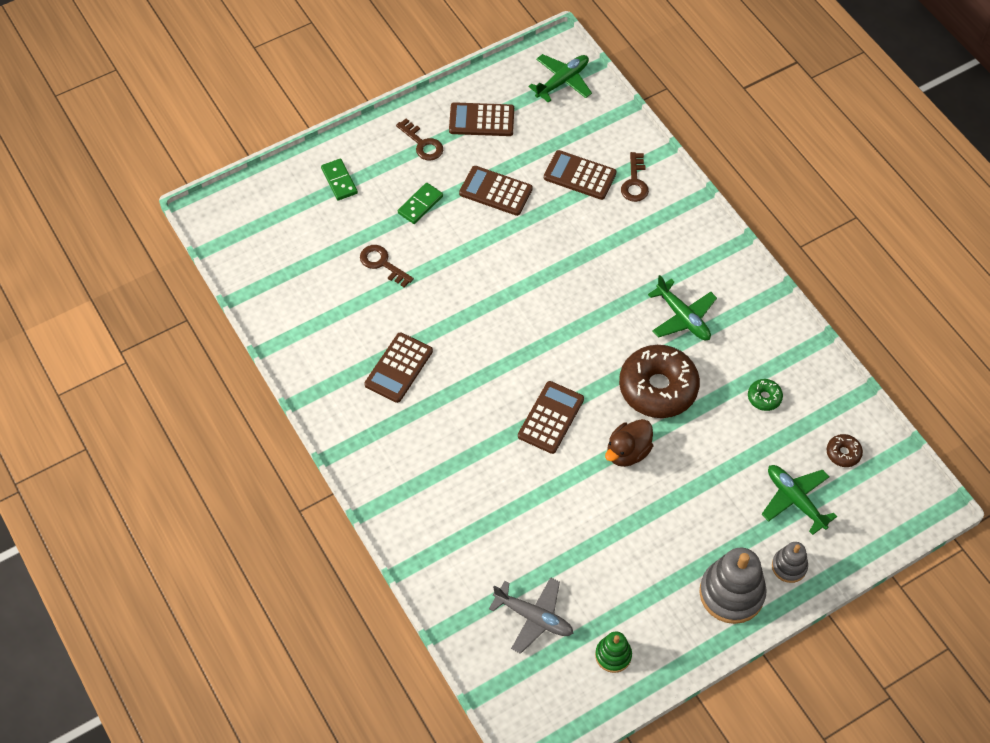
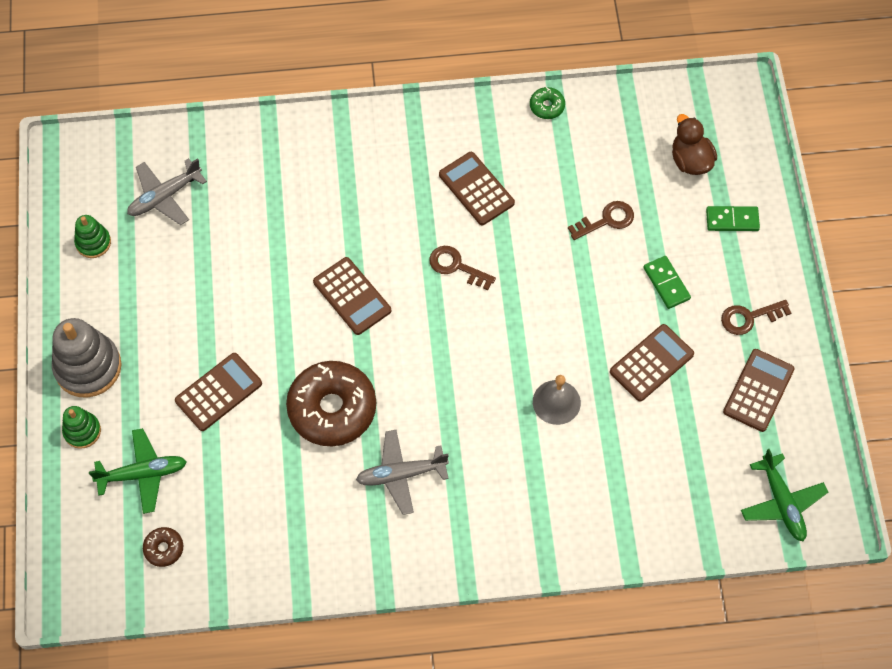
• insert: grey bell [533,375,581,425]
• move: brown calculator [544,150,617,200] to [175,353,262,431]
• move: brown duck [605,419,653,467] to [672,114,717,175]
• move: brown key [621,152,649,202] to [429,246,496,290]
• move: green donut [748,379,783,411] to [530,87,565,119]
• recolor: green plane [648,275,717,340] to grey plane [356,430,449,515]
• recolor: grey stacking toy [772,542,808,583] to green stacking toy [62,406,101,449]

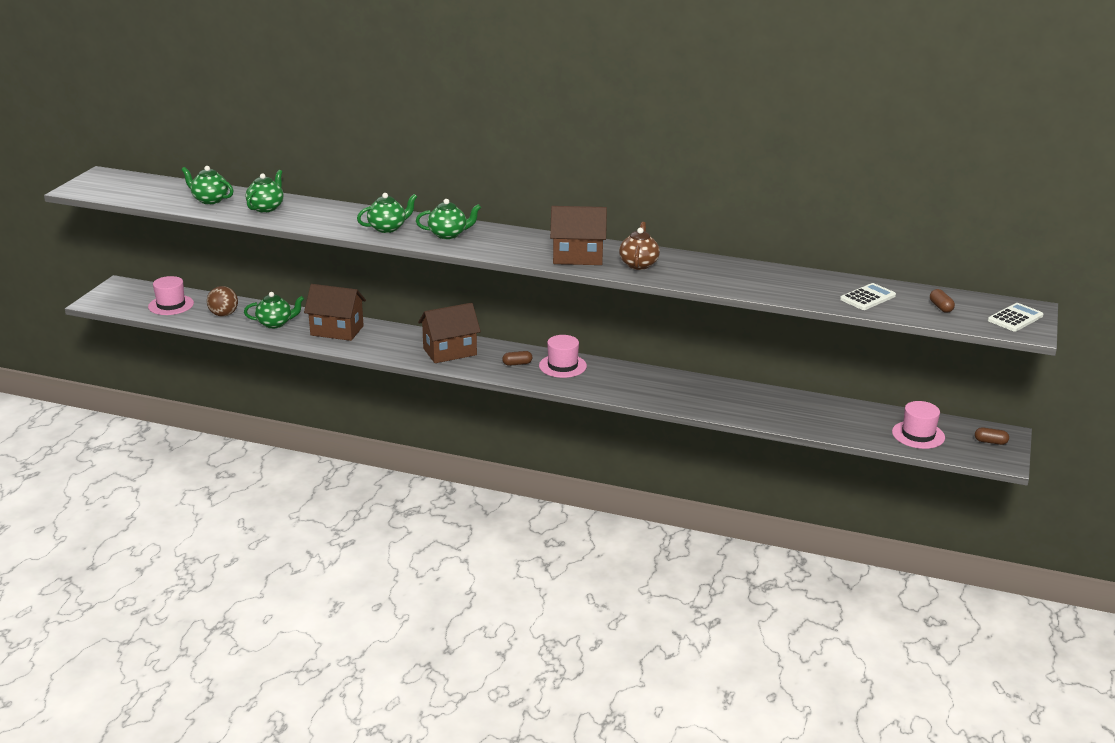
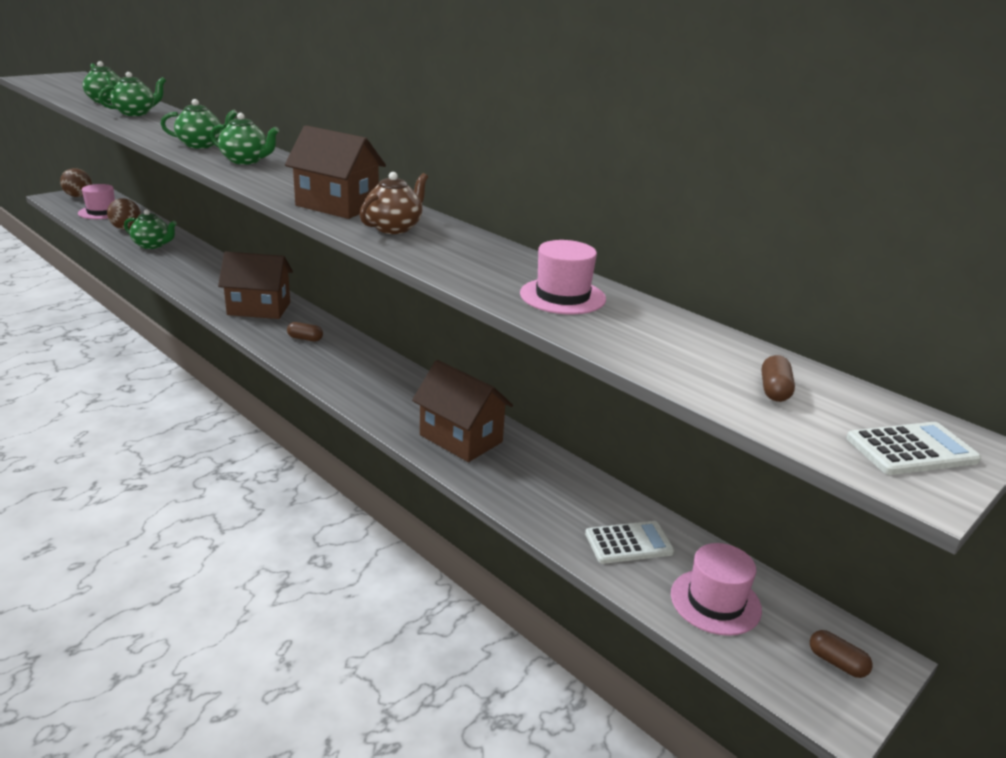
• insert: brown ball [60,168,92,197]
• move: brown house [304,284,366,341] to [412,360,513,462]
• move: pink hat [539,335,587,378] to [520,240,606,314]
• move: white calculator [840,283,896,310] to [585,521,674,564]

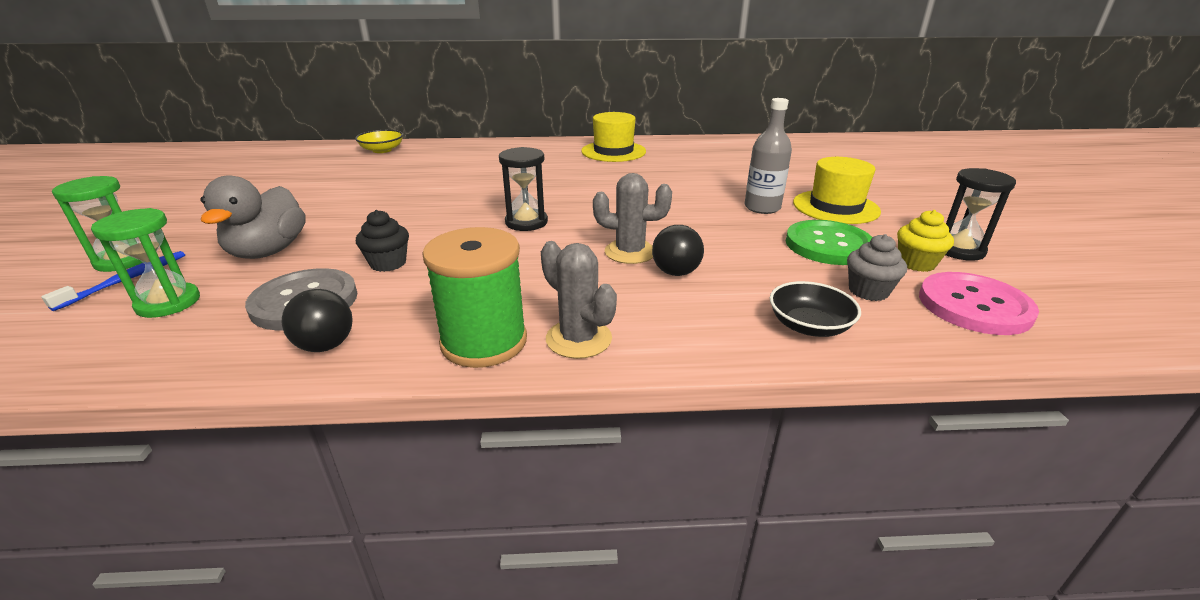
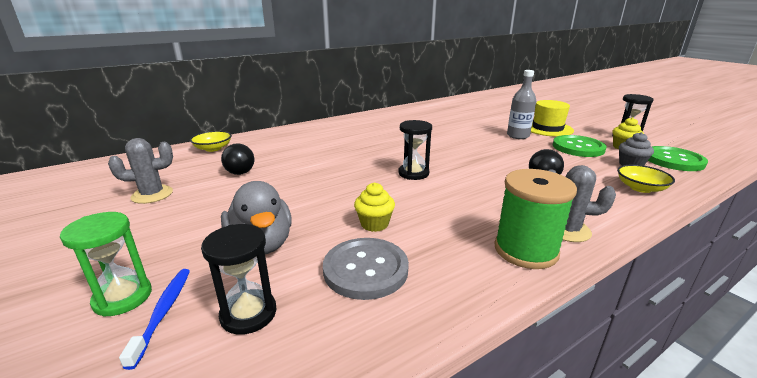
• delete: yellow hat [581,112,646,162]
• move: black ball [281,289,352,352] to [221,143,254,175]
• move: grey cactus [593,173,672,264] to [108,138,173,204]
• recolor: green hourglass [91,208,200,318] to black hourglass [201,224,276,335]
• recolor: black cupcake [356,210,409,272] to yellow cupcake [354,182,395,232]
• recolor: black bowl [770,281,861,337] to yellow bowl [617,165,675,193]
• recolor: pink button [919,272,1039,335] to green button [648,146,708,171]

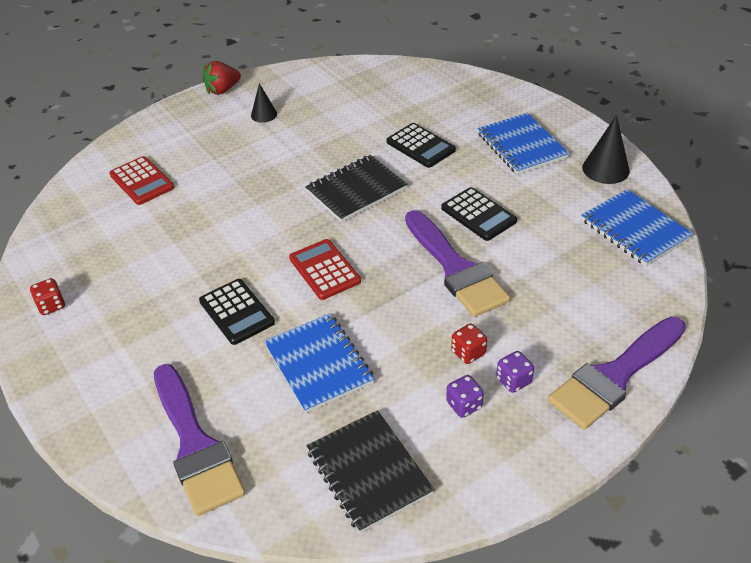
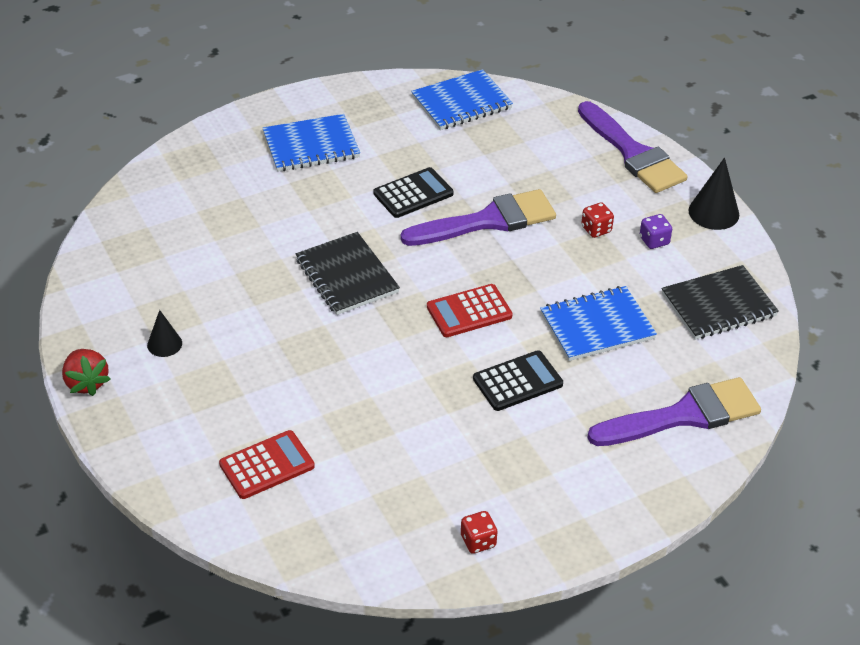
• delete: black calculator [387,123,456,168]
• delete: purple dice [496,351,534,393]
• move: black cone [582,115,630,184] to [688,157,739,230]

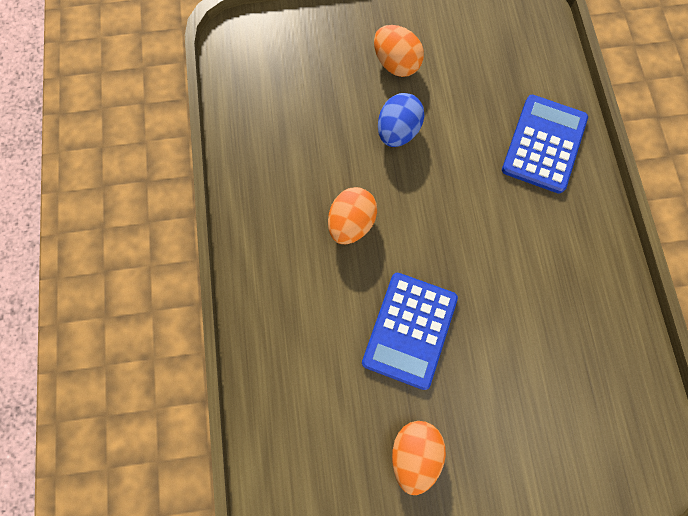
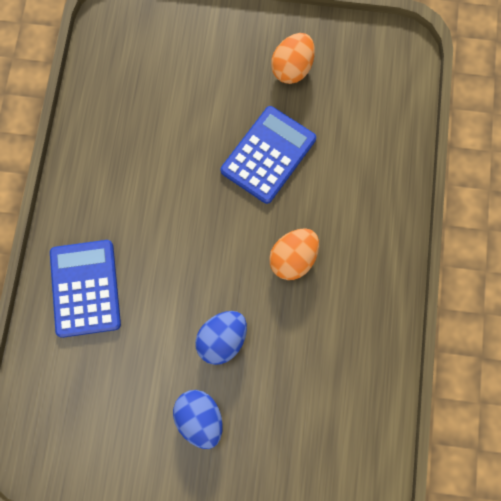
• recolor: orange egg [374,25,424,77] to blue egg [173,390,223,449]
• rotate: blue calculator [502,95,588,194] = [50,240,121,338] 135 degrees clockwise

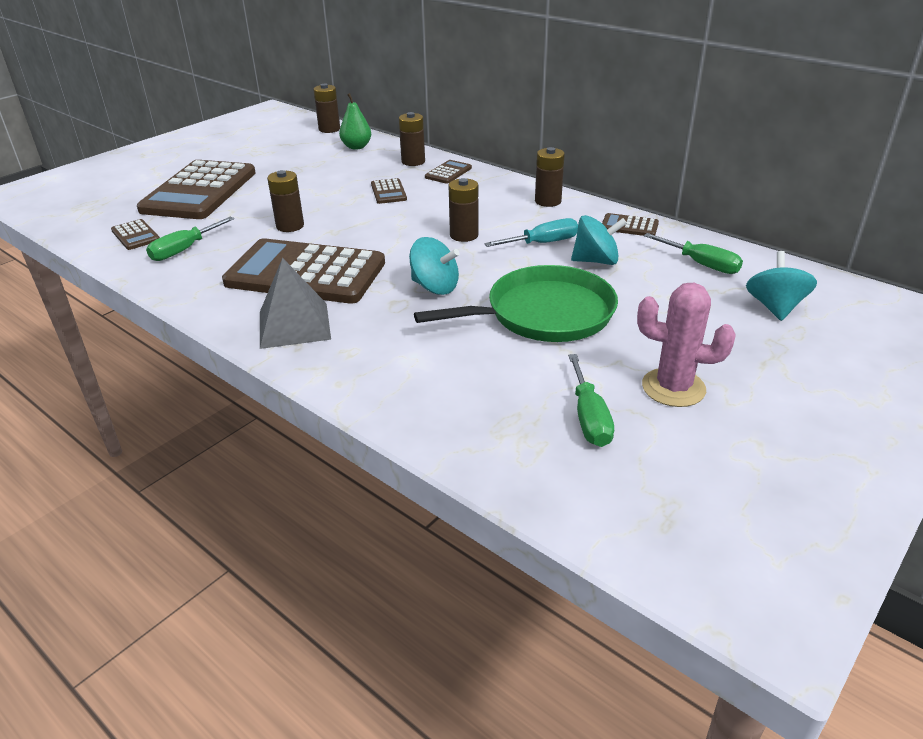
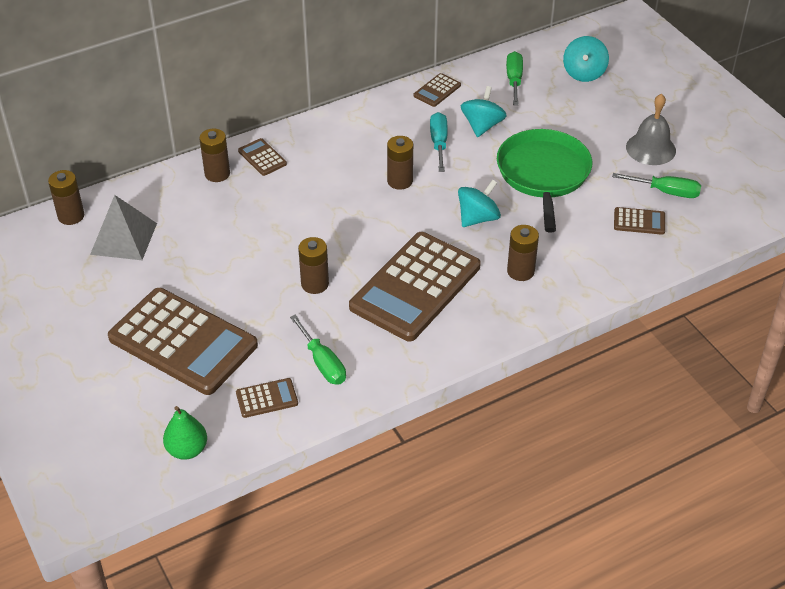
• move: grey pyramid [260,258,331,349] to [90,195,157,260]
• move: green pear [339,93,371,150] to [163,406,207,460]
• move: brown calculator [371,178,407,204] to [614,207,665,235]
• move: brown battery [535,147,565,207] to [507,225,539,281]
• replace: pink cactus [637,283,736,407] to grey bell [626,94,676,165]
• rotate: green screwdriver [644,233,743,274] = [506,51,523,105] 60 degrees counterclockwise
• rotate: turquoise spinning top [746,251,817,321] = [563,36,609,82] 105 degrees counterclockwise

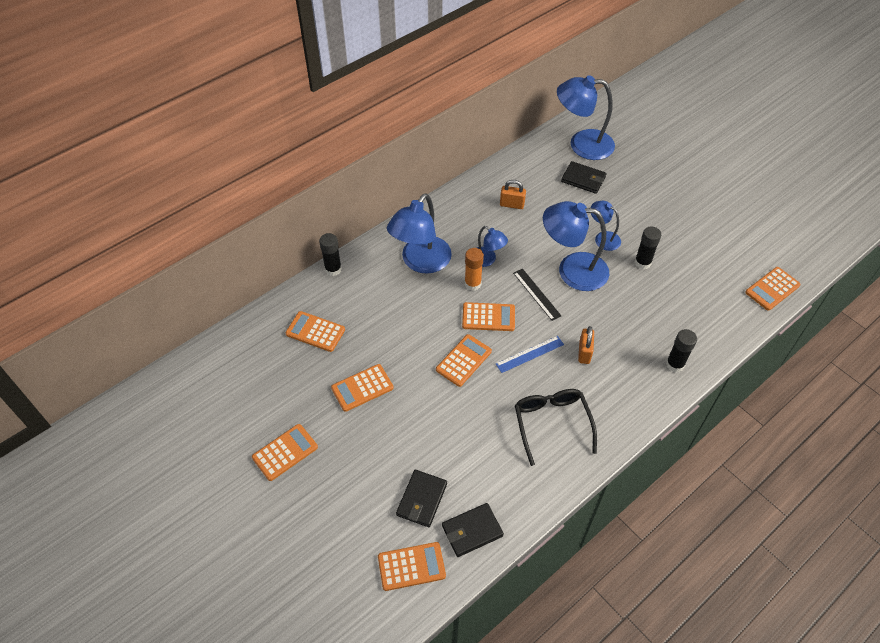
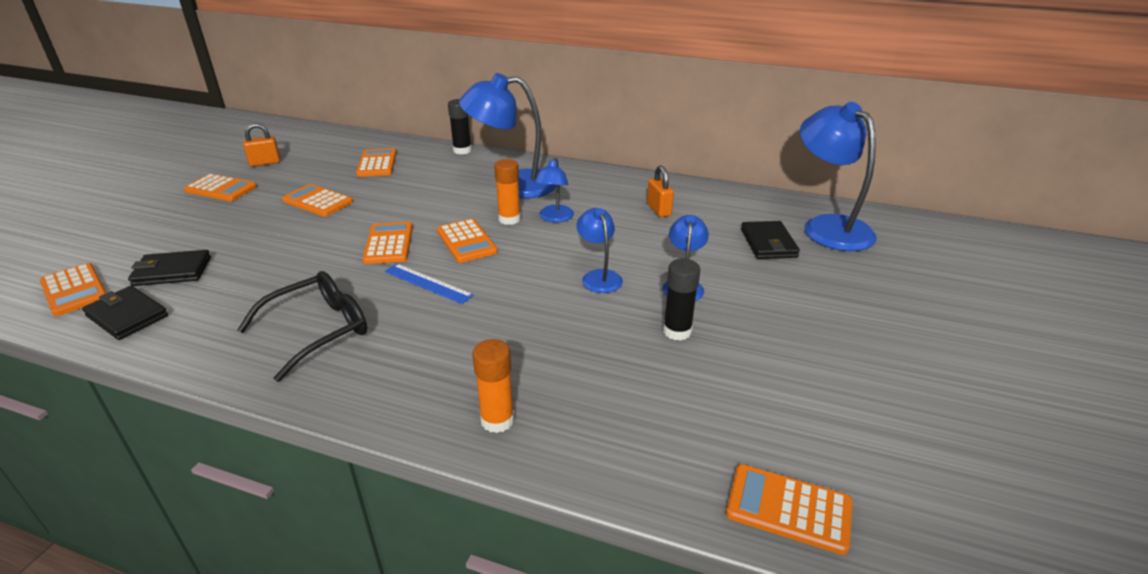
• delete: black ruler [513,269,561,321]
• move: orange padlock [578,326,594,364] to [243,123,280,167]
• recolor: black glue stick [666,329,697,372] to orange glue stick [472,339,515,433]
• rotate: orange calculator [436,334,492,387] = [362,222,413,264] 105 degrees counterclockwise
• resize: blue lamp [543,201,609,291] = [576,208,623,293] x0.53

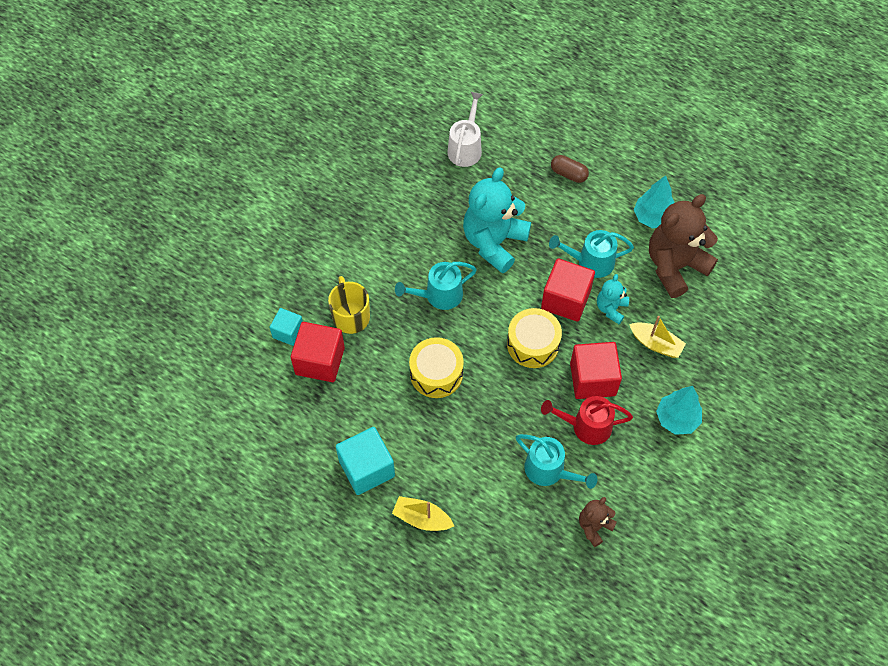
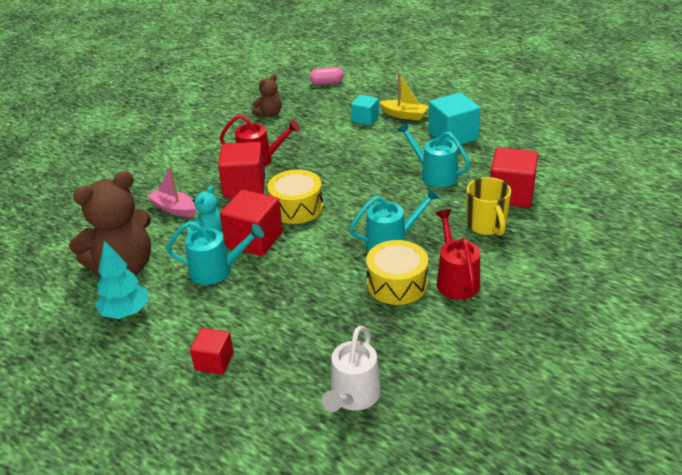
• delete: turquoise teddy bear [463,167,531,273]
• delete: turquoise tree [656,386,702,435]
• insert: pink capsule [309,67,344,85]
• insert: red watering can [436,209,480,300]
• move: turquoise cube [270,308,303,346] to [351,95,379,126]
• move: yellow drum [409,337,464,398] to [366,240,428,305]
• move: turquoise watering can [516,434,597,489] to [397,122,470,187]
• replace: brown capsule [551,155,589,183] to red cube [190,328,234,375]
• recolor: yellow boat [629,316,686,358] to pink boat [147,166,196,217]

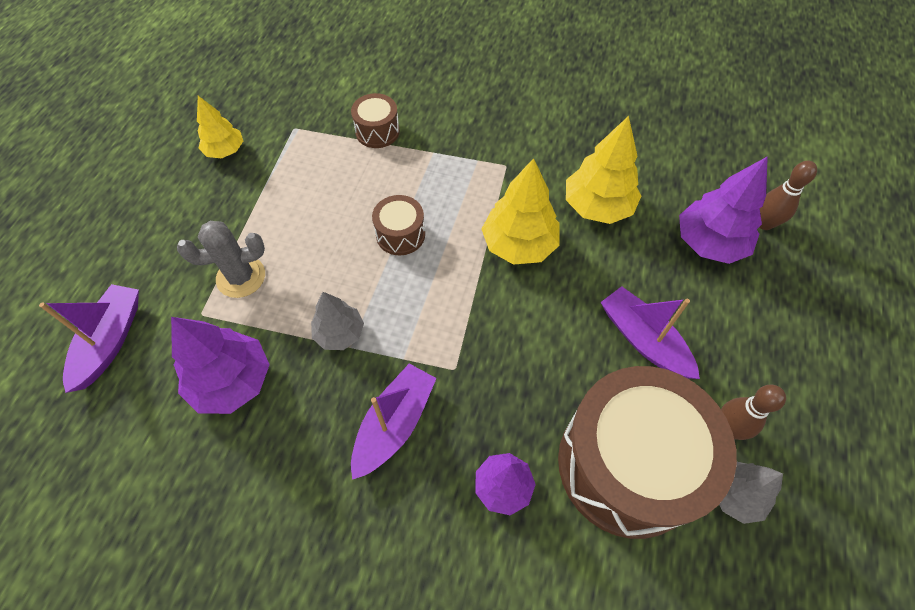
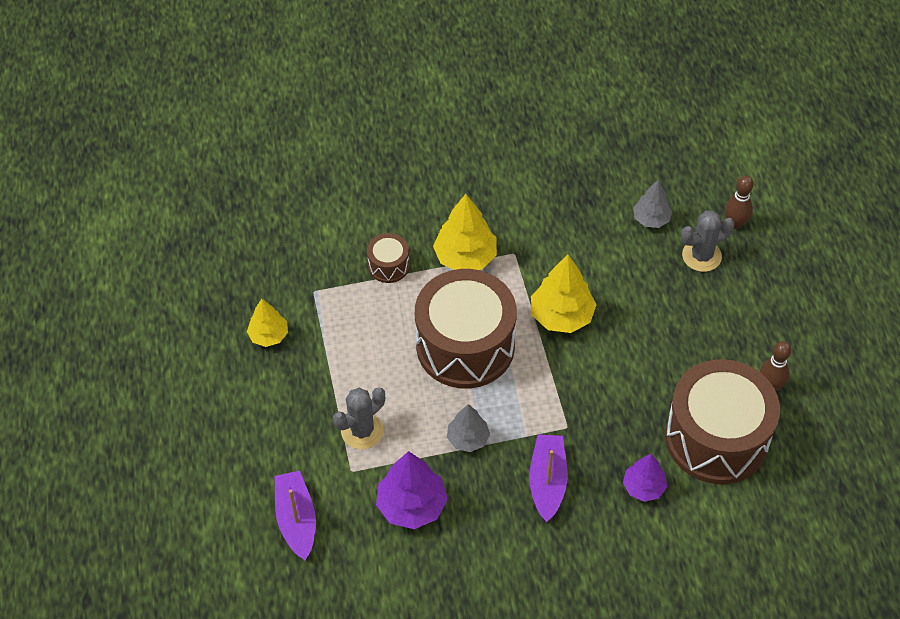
• delete: purple boat [600,286,700,379]
• move: yellow tree [566,116,641,224] to [433,194,497,270]
• move: grey tree [719,462,783,524] to [633,180,672,228]
• replace: purple tree [679,156,768,264] to grey cactus [681,211,735,272]
• resize: brown drum [372,195,425,255] = [415,269,517,388] x2.29

